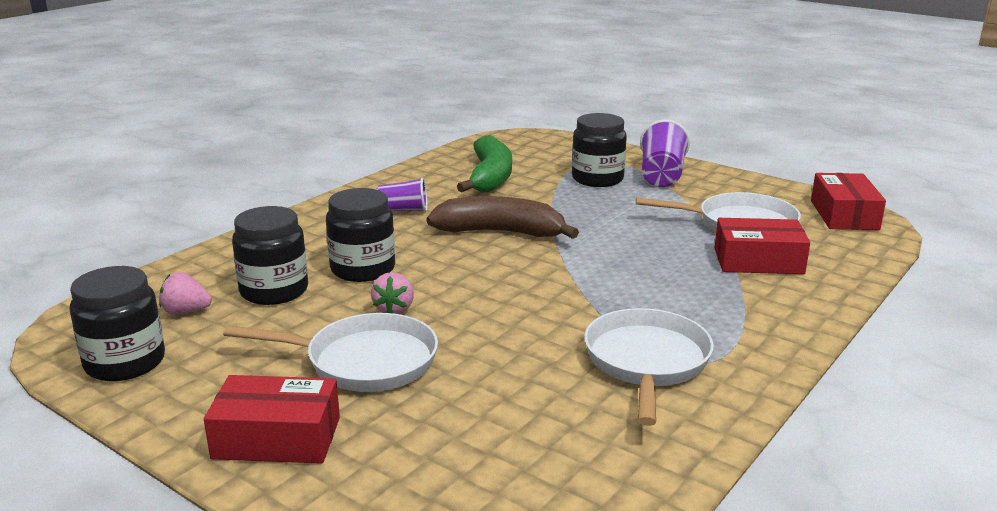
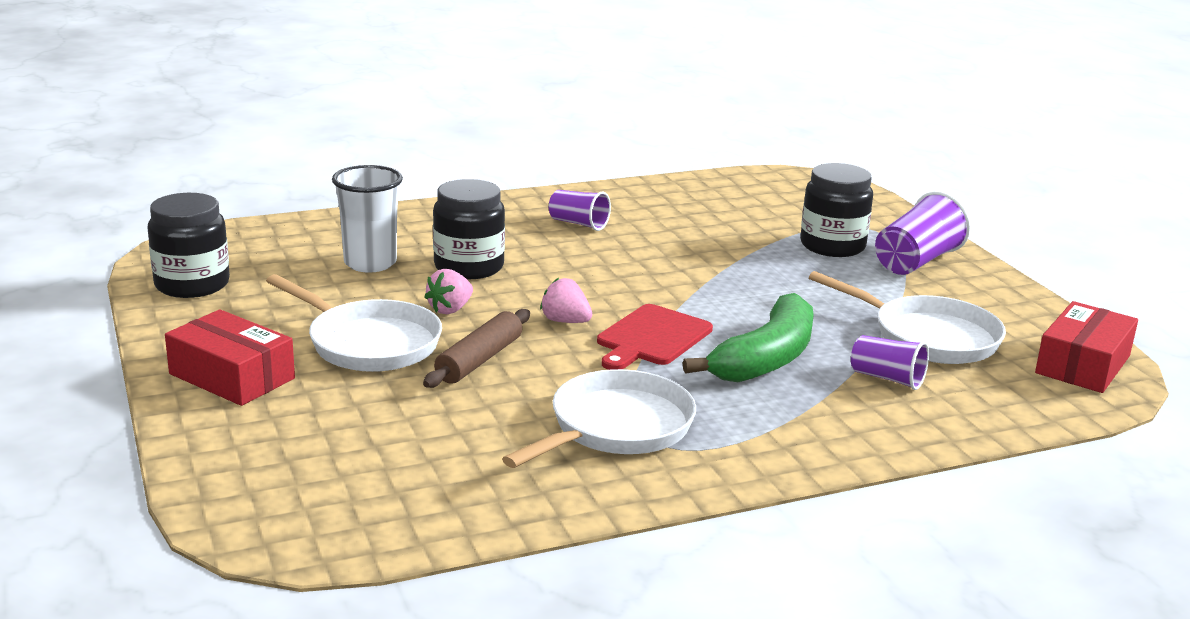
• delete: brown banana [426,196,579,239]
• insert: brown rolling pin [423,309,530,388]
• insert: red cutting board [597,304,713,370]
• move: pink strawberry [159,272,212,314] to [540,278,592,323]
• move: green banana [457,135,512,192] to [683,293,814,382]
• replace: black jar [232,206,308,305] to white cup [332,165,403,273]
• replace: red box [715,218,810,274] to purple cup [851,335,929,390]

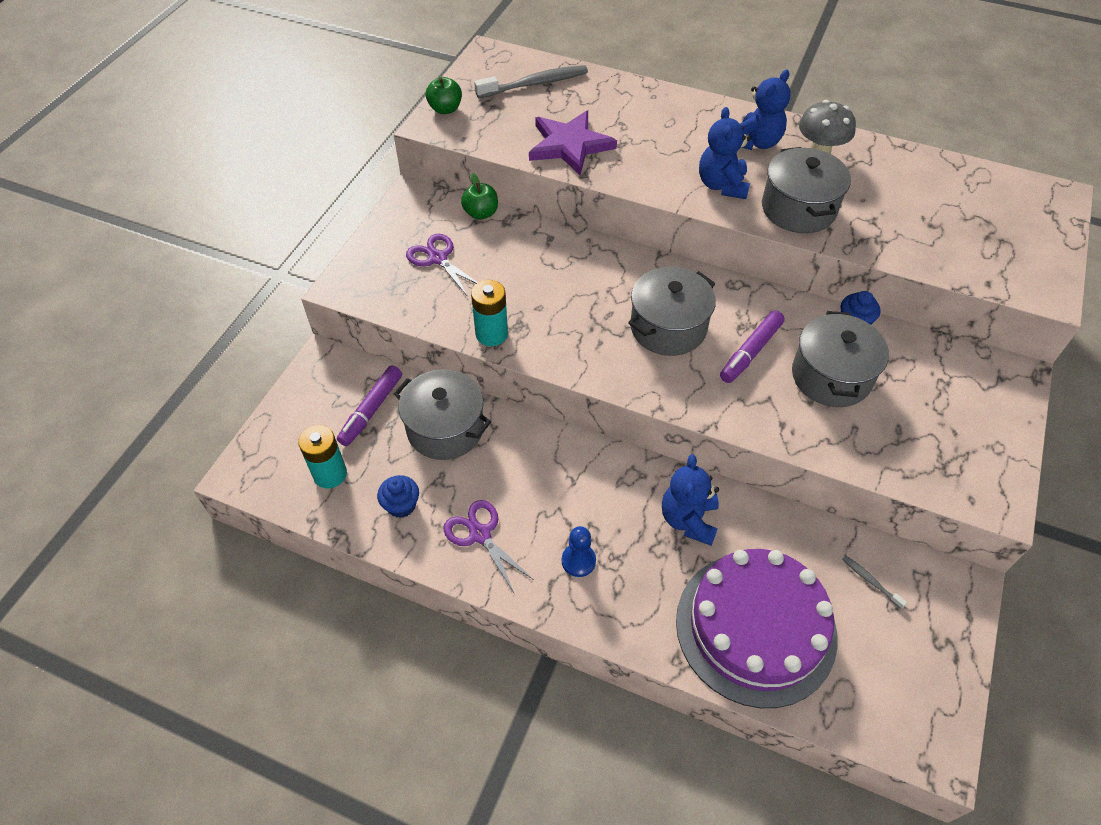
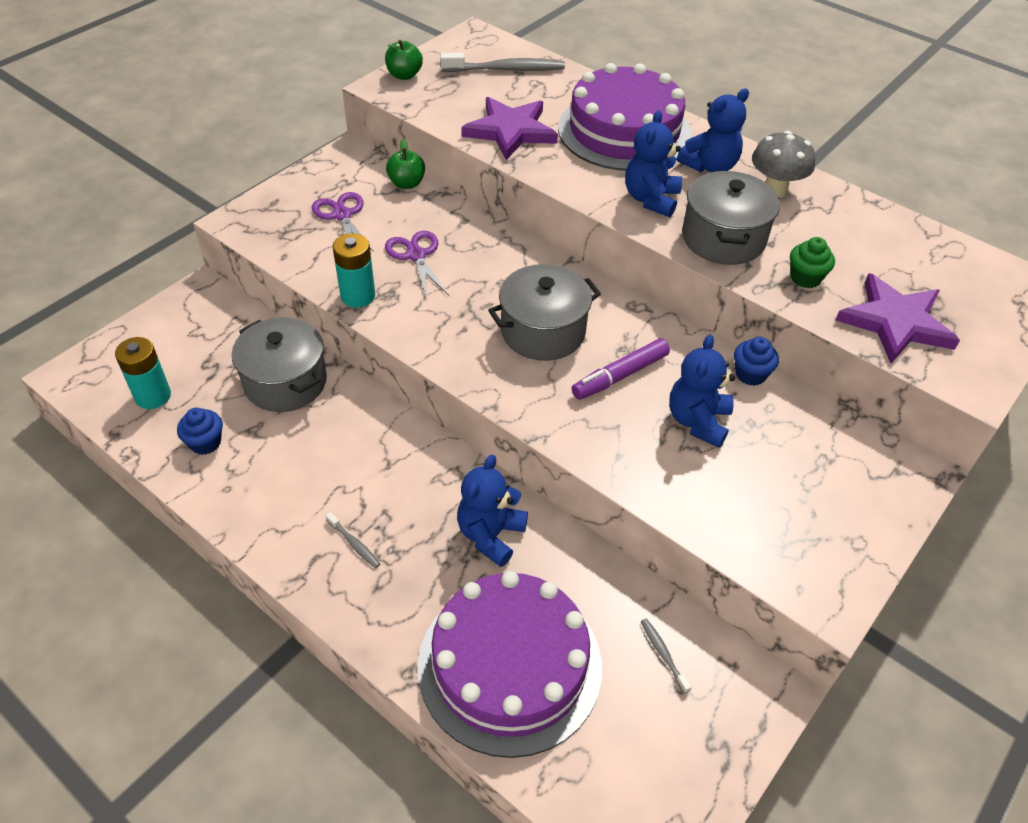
• delete: purple marker [337,366,402,446]
• insert: purple cake [558,63,691,171]
• insert: green cupcake [790,237,835,288]
• insert: purple star [835,273,960,363]
• move: purple scissors [443,500,534,593] to [385,231,450,299]
• replace: blue pawn [562,526,596,577] to grey toothbrush [326,512,380,568]
• replace: grey pot [792,311,889,407] to blue teddy bear [669,335,735,448]

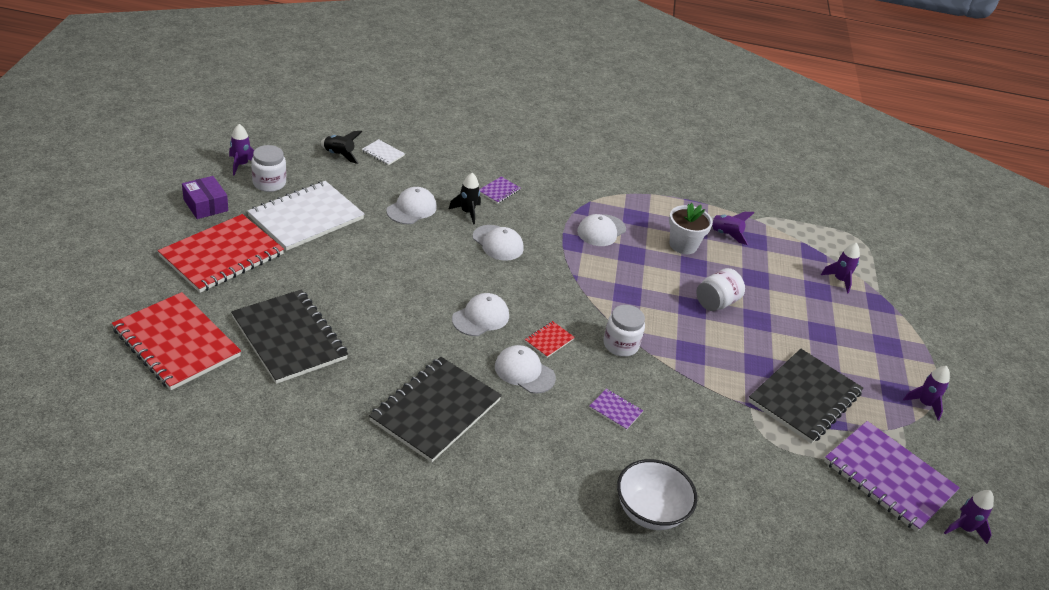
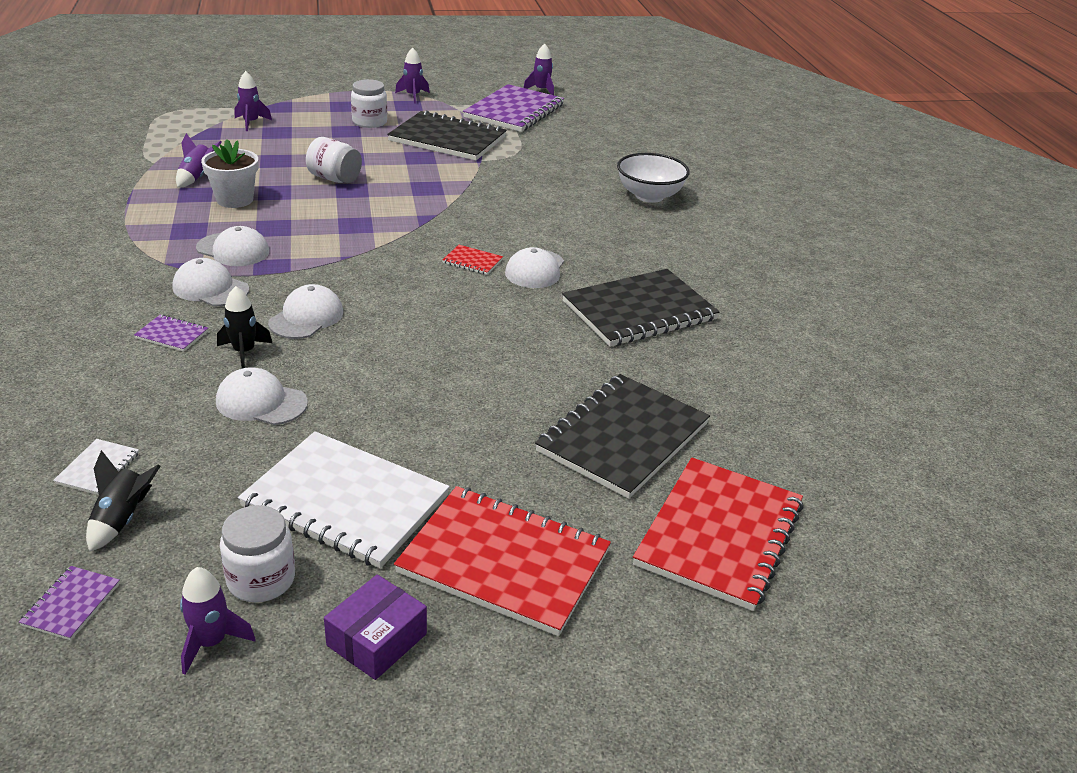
• move: white cap [452,293,509,336] to [173,258,249,306]
• move: purple notebook [589,388,643,430] to [19,566,120,640]
• move: white jar [603,305,645,357] to [351,79,387,128]
• rotate: black notebook [369,357,502,462] = [562,269,719,347] 45 degrees counterclockwise

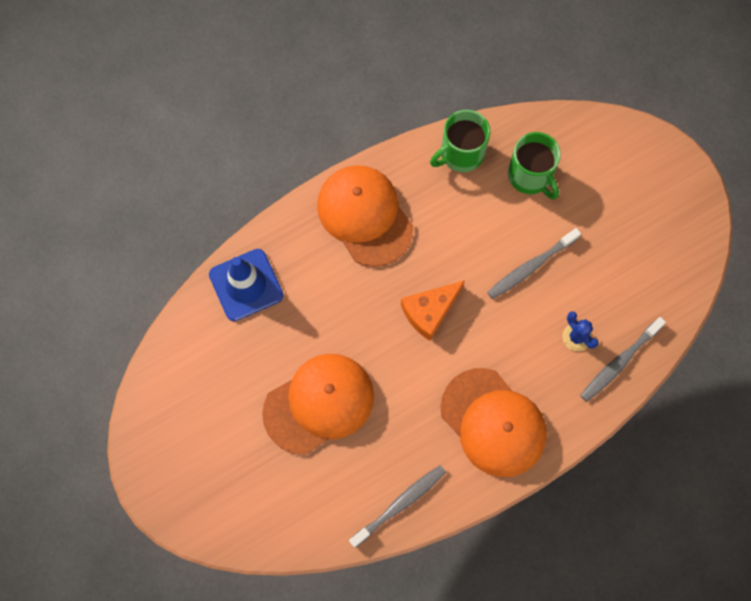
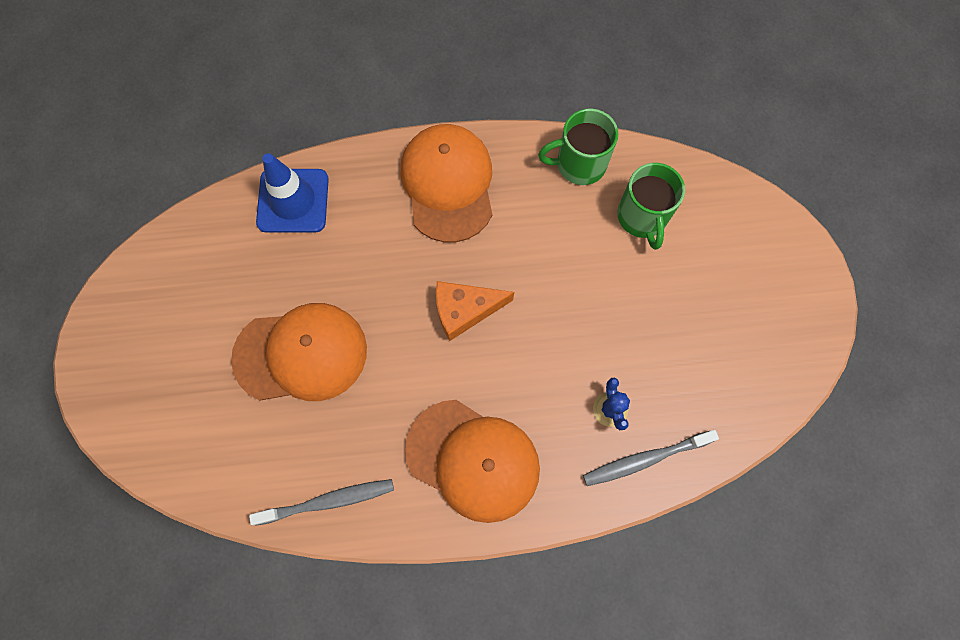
• delete: grey toothbrush [487,228,581,299]
• rotate: orange cap [440,368,547,477] = [405,400,540,523] 45 degrees counterclockwise

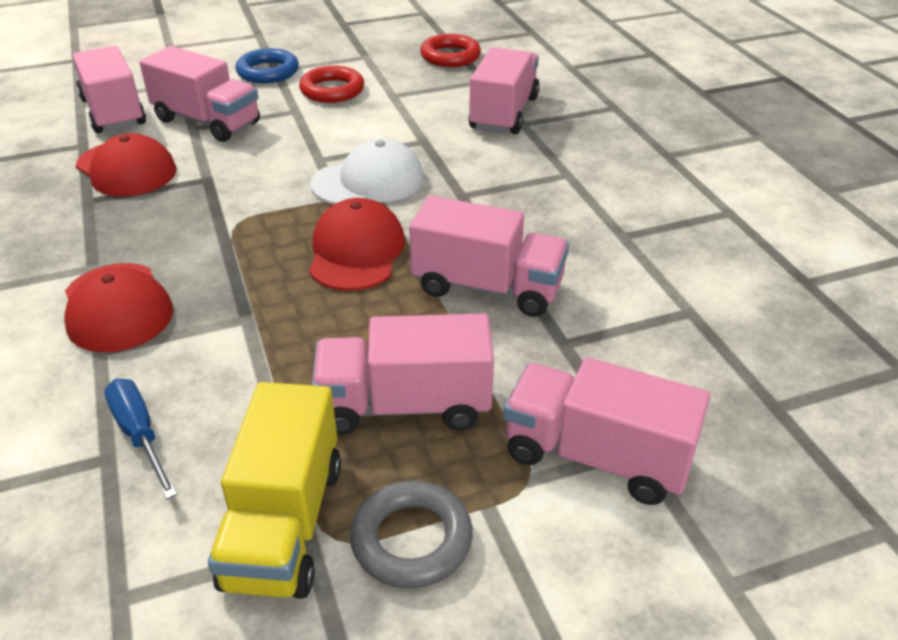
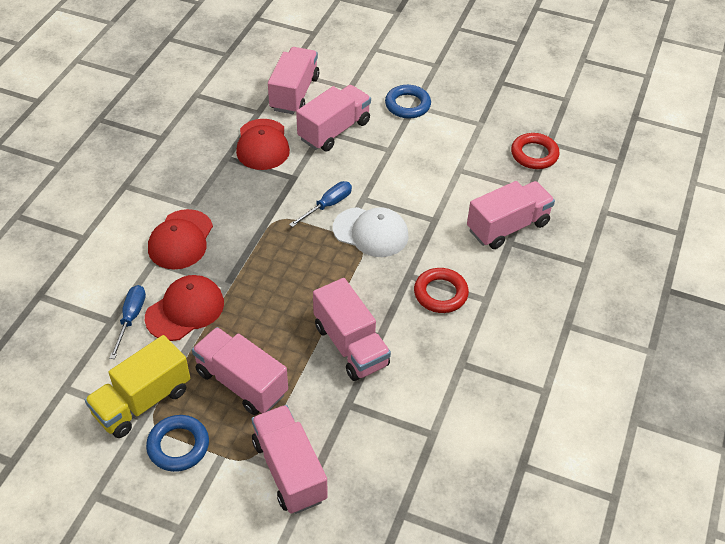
• insert: blue screwdriver [289,181,352,227]
• move: red ring [299,66,364,103] to [414,268,469,313]
• move: red cap [309,198,405,291] to [145,275,224,341]
• recolor: grey ring [350,481,473,588] to blue ring [146,415,209,472]
• rotate: pink truck [140,46,260,142] = [296,85,371,151] 120 degrees counterclockwise

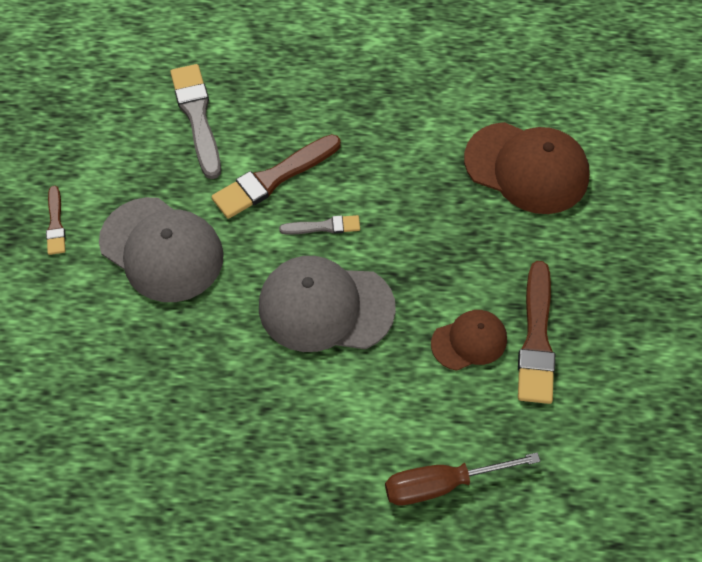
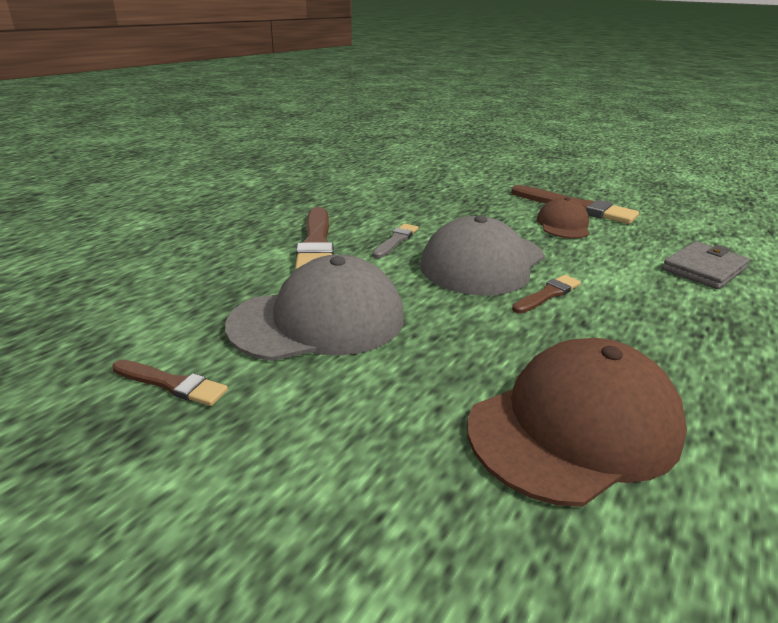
• delete: grey brush [170,64,221,179]
• insert: brown brush [512,275,581,314]
• move: brown cap [464,122,590,214] to [467,338,687,507]
• replace: brown screwdriver [385,453,541,505] to grey wallet [662,241,750,289]

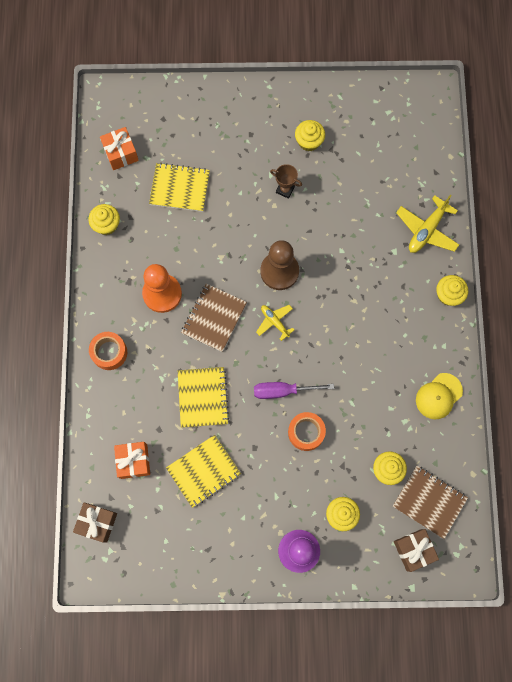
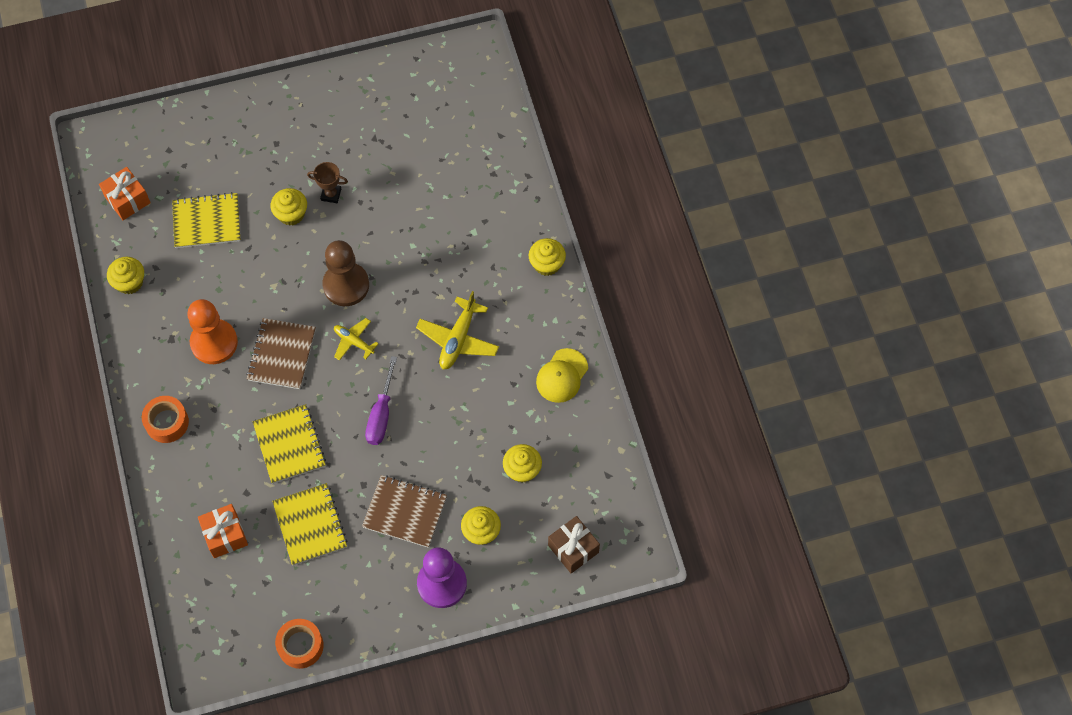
• delete: brown gift [73,503,117,543]
• move: orange tape [288,412,326,451] to [275,619,324,669]
• move: yellow cupcake [295,120,325,152] to [270,188,307,226]
• move: brown notebook [393,466,468,539] to [362,475,447,548]
• move: yellow plane [396,195,459,253] to [416,291,499,370]
• rotate: yellow notebook [166,435,241,508] = [272,483,348,565] 60 degrees counterclockwise
• rotate: purple screwdriver [254,382,334,399] = [365,356,397,445] 60 degrees counterclockwise

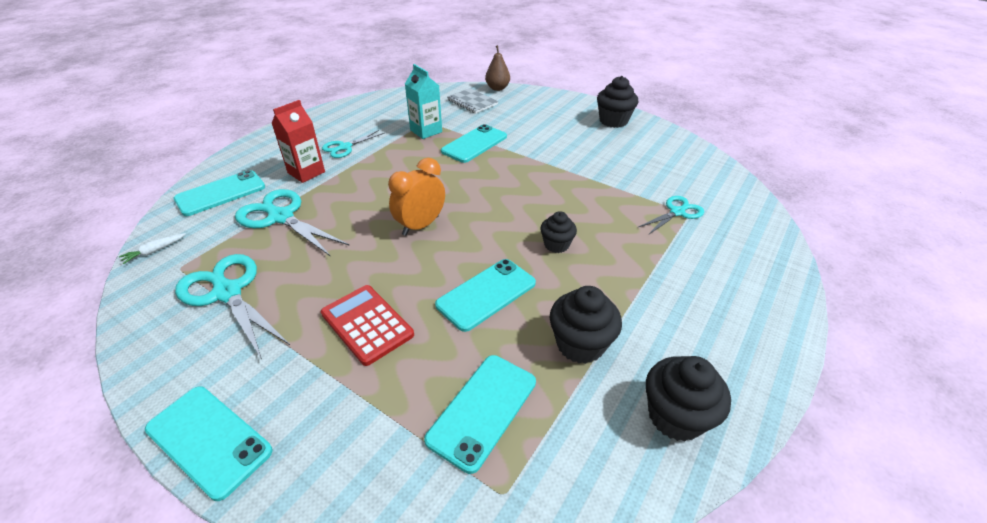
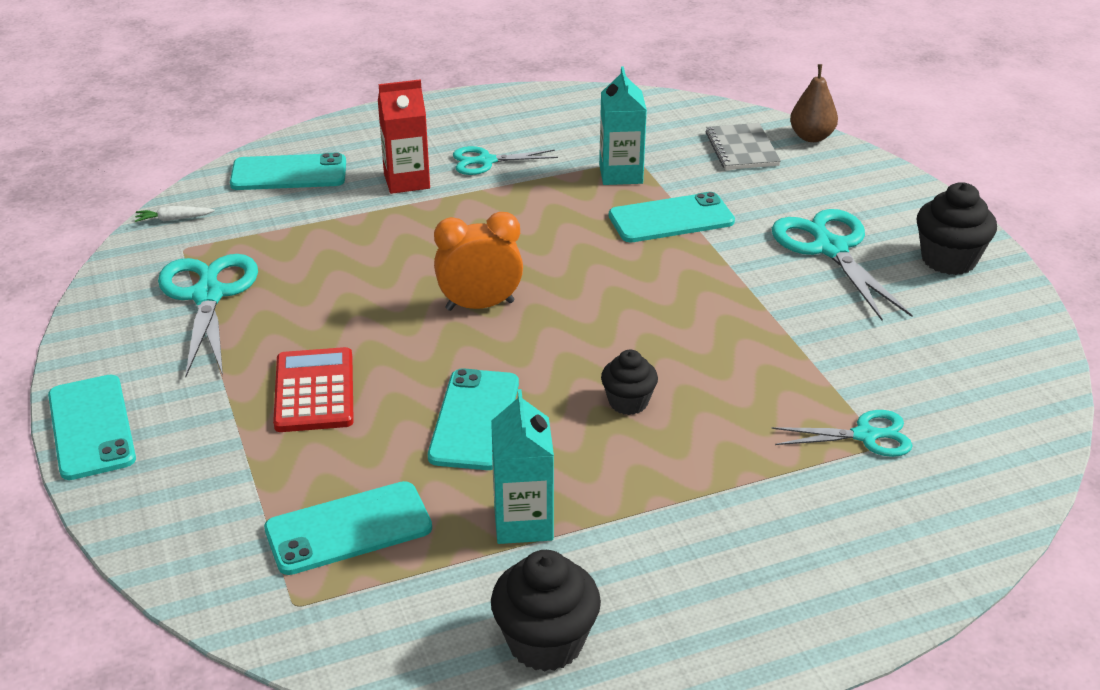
• move: turquoise scissors [235,189,350,257] to [772,209,913,321]
• replace: black cupcake [550,286,622,364] to turquoise carton [491,389,554,544]
• rotate: turquoise phone [435,259,536,332] = [428,368,519,470] 75 degrees counterclockwise

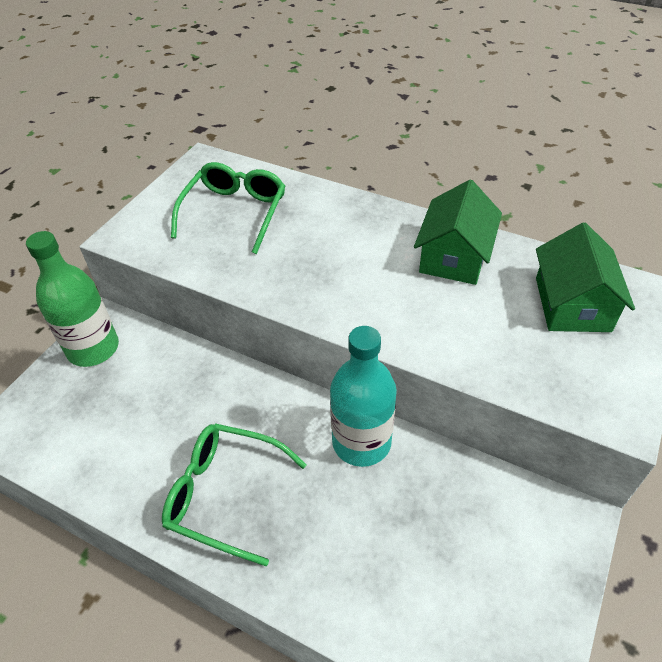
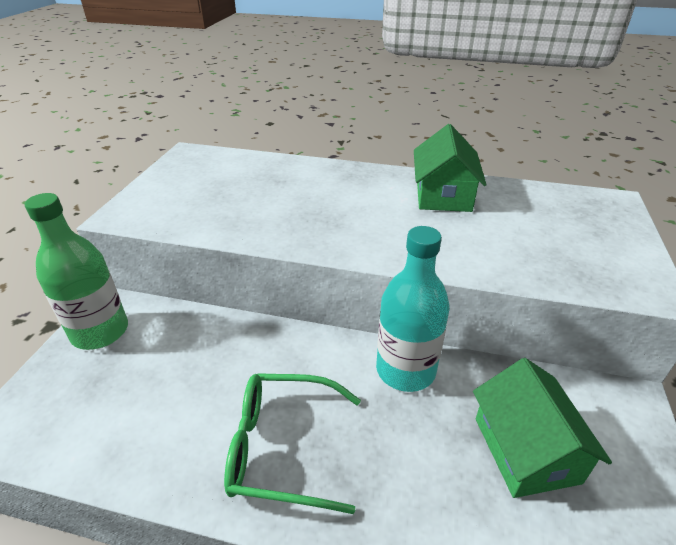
• delete: green glasses [171,162,285,254]
• move: green house [536,222,635,332] to [473,358,612,498]

